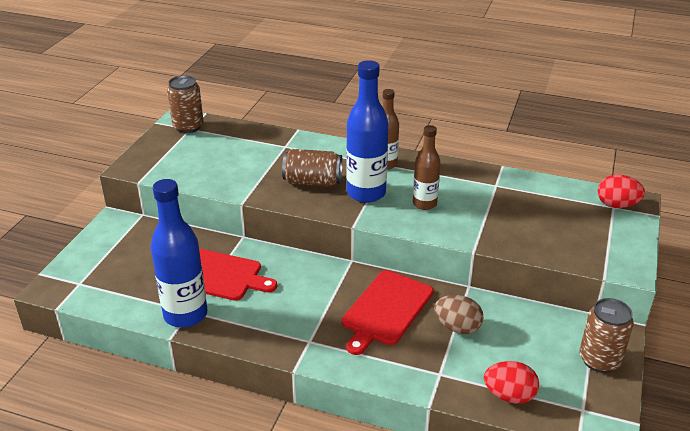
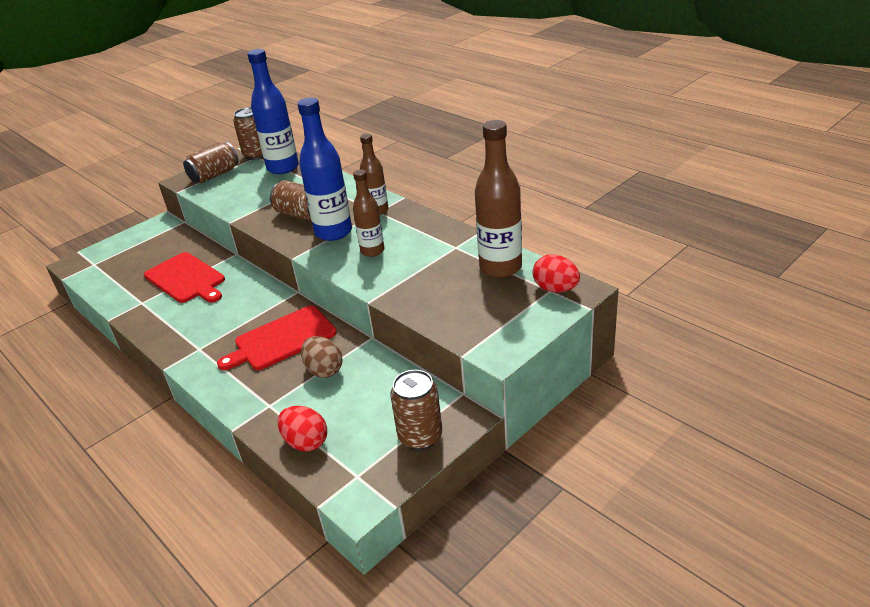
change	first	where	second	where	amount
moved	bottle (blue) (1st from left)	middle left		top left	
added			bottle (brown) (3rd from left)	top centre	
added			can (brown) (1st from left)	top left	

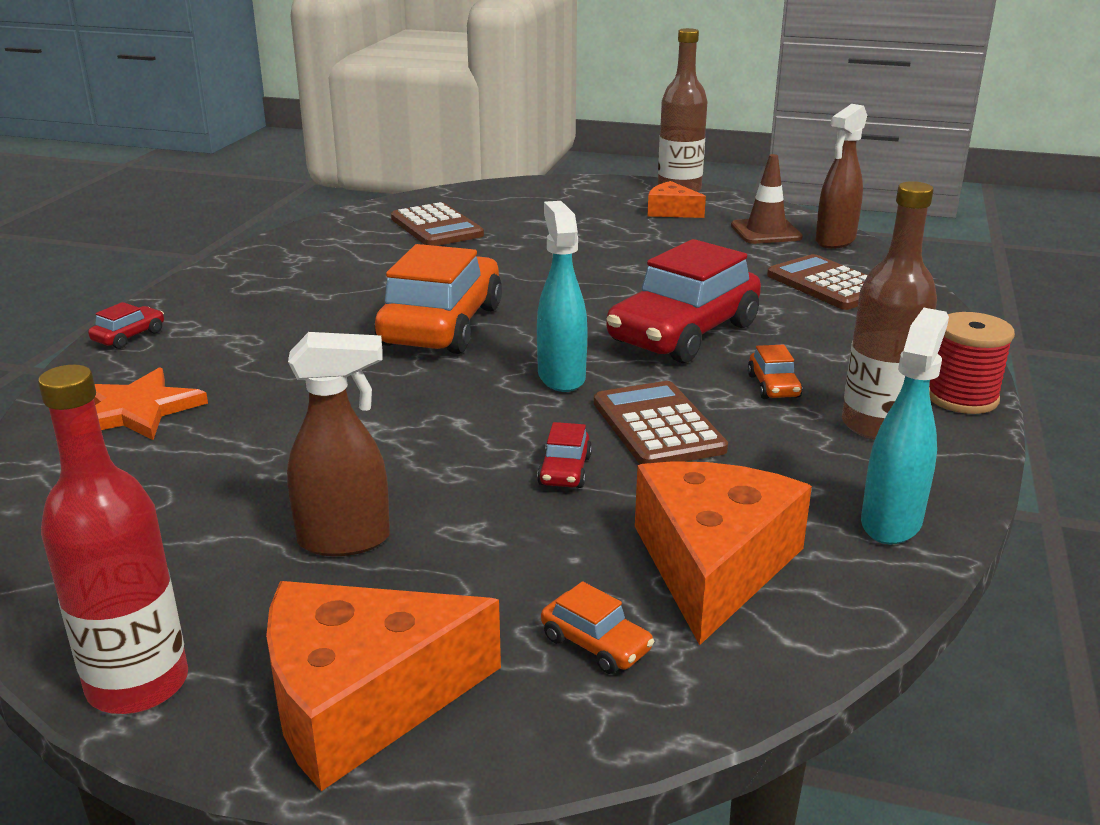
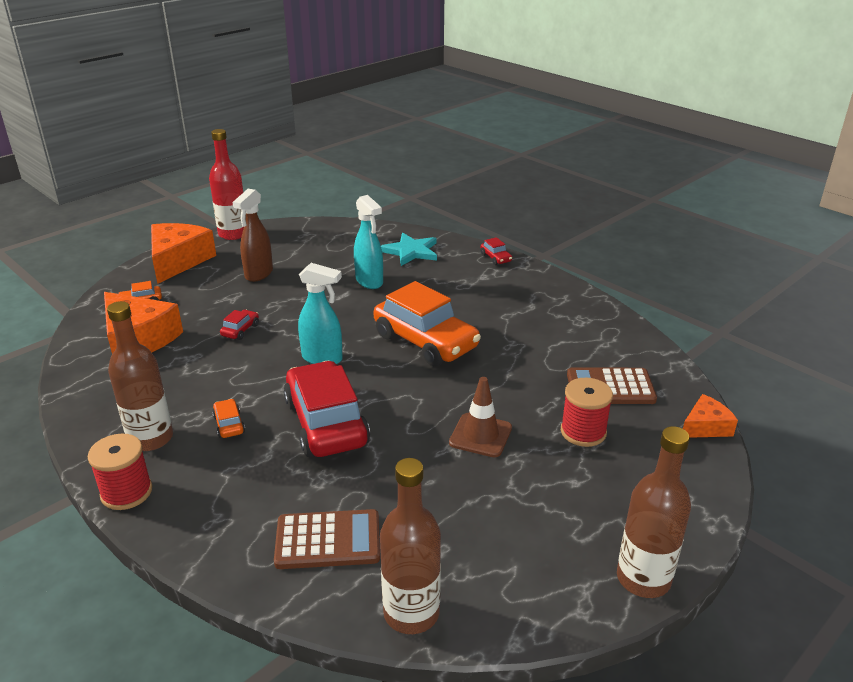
change	first	where	second	where	amount
replaced	spray bottle (brown) (2nd from left)	top right	bottle (brown) (2nd from left)	bottom centre	
moved	traffic cone (brown)	top right		centre	
moved	cheese (orange) (2nd from left in the first image)	top centre	cheese (orange) (3rd from left)	middle right	
moved	spray bottle (turquoise) (2nd from left)	middle right		centre	
turned	car (orange) (3rd from left in the first image)	middle right	car (orange) (2nd from left)	middle left	45 degrees clockwise
recoloured	star (orange)	middle left	star (turquoise)	centre	
removed	calculator (brown) (2nd from left)	centre			
turned	car (red) (2nd from left in the first image)	centre	car (red) (1st from left)	middle left	75 degrees clockwise
added			spool (red) (2nd from left)	middle right	

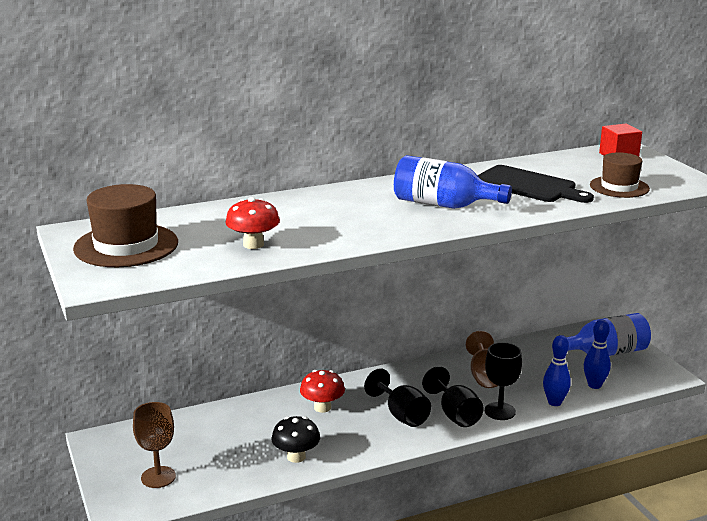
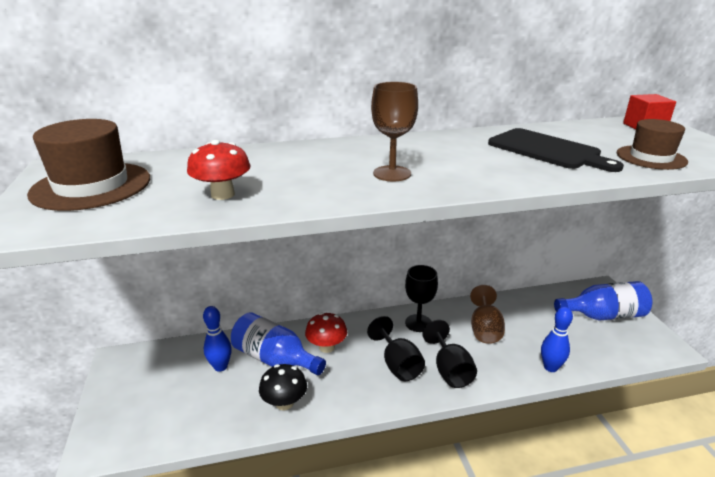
change	first	where	second	where	amount
moved	bottle (blue) (1st from left)	centre		bottom centre	
moved	bowling pin (blue) (2nd from left in the first image)	bottom right	bowling pin (blue) (1st from left)	bottom left	
moved	goblet (black) (3rd from left in the first image)	bottom right	goblet (black) (2nd from left)	centre	
moved	goblet (brown) (1st from left)	bottom left		top centre	

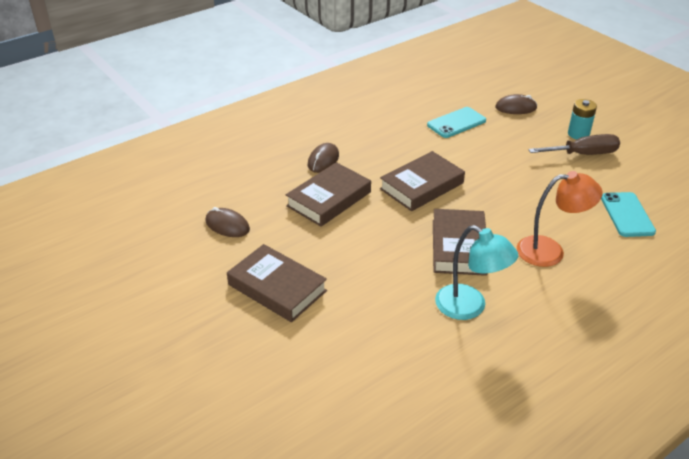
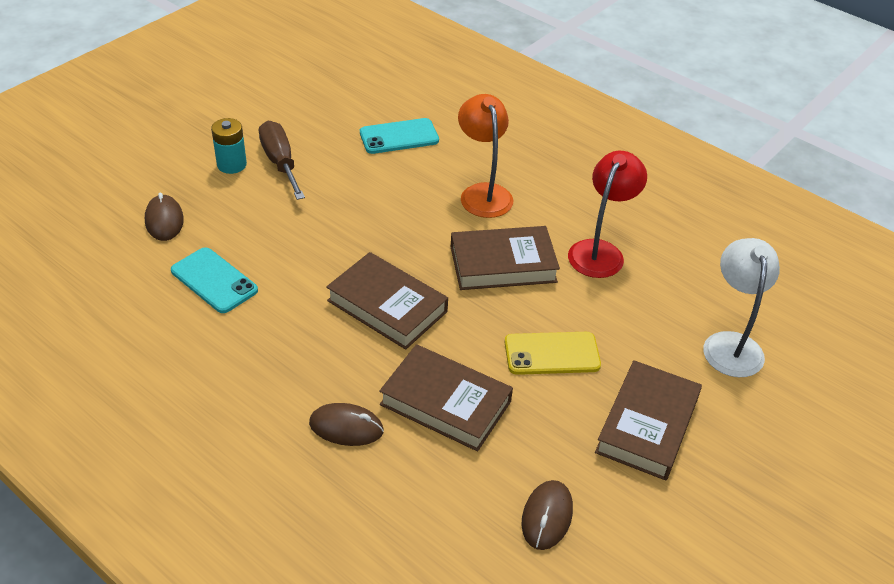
change	first	where	second	where	amount
recoloured	lamp (turquoise)	middle right	lamp (red)	middle right	
added			lamp (white)	middle right	
added			phone (yellow)	centre	

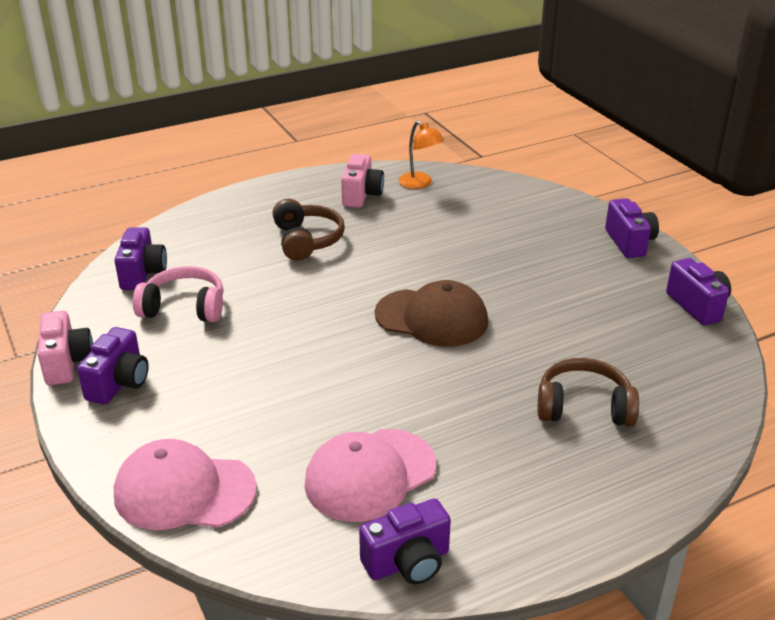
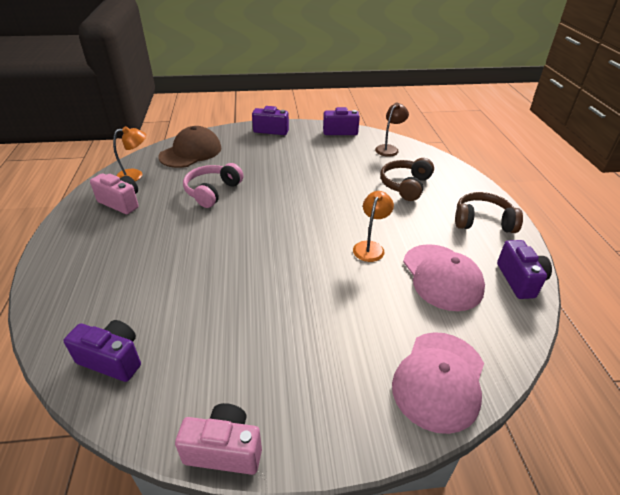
change	first	where	second	where	amount
moved	headphones (brown) (1st from left in the first image)	centre	headphones (brown) (2nd from left)	middle right	
moved	headphones (pink)	middle left		centre	
moved	cap (brown)	centre		top left	
removed	camera (purple) (1st from left)	middle left			
added			lamp (brown)	top centre	
added			lamp (orange) (2nd from left)	centre	

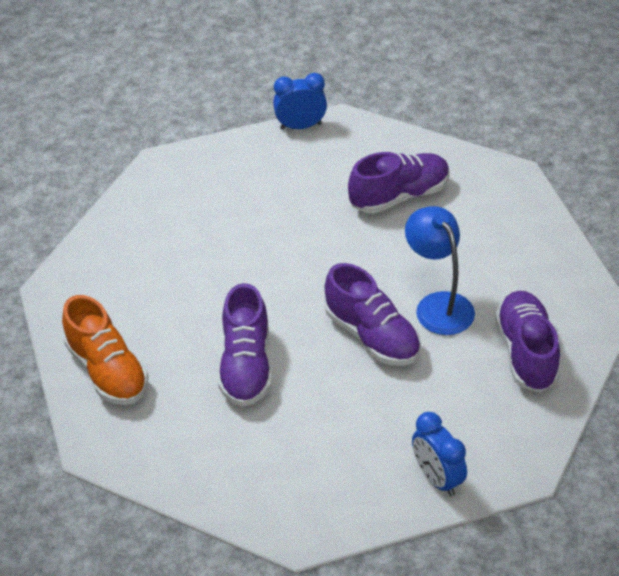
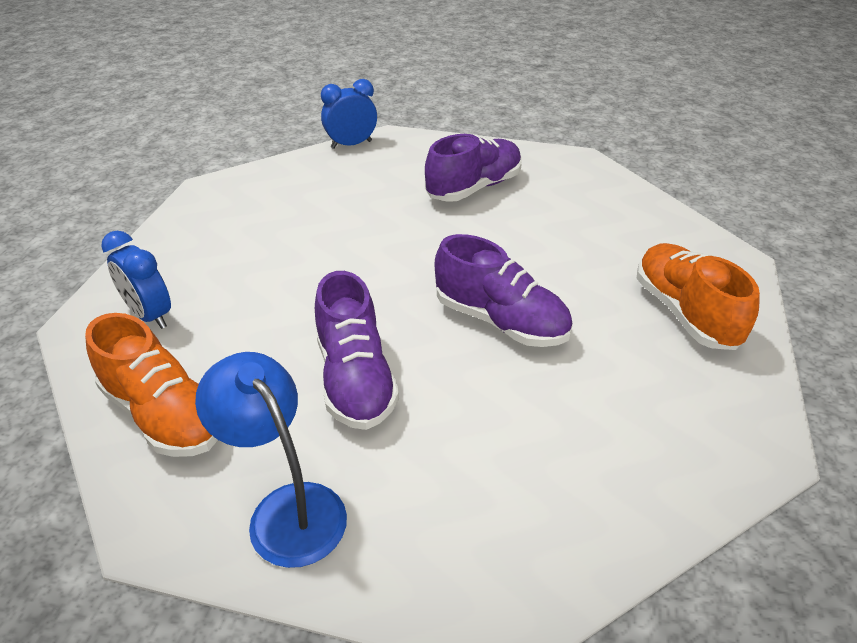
change	first	where	second	where	amount
moved	lamp (blue)	middle right		bottom left	
recoloured	shoe (purple) (4th from left)	middle right	shoe (orange) (2nd from left)	middle right	
moved	clock (blue) (2nd from left in the first image)	bottom right	clock (blue) (1st from left)	middle left	

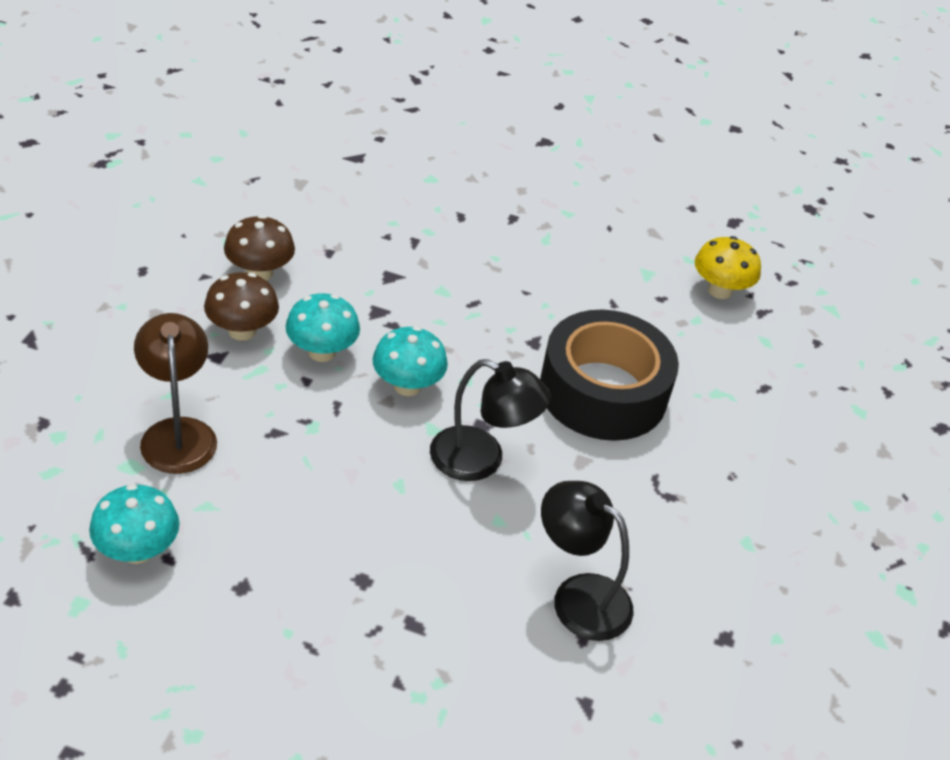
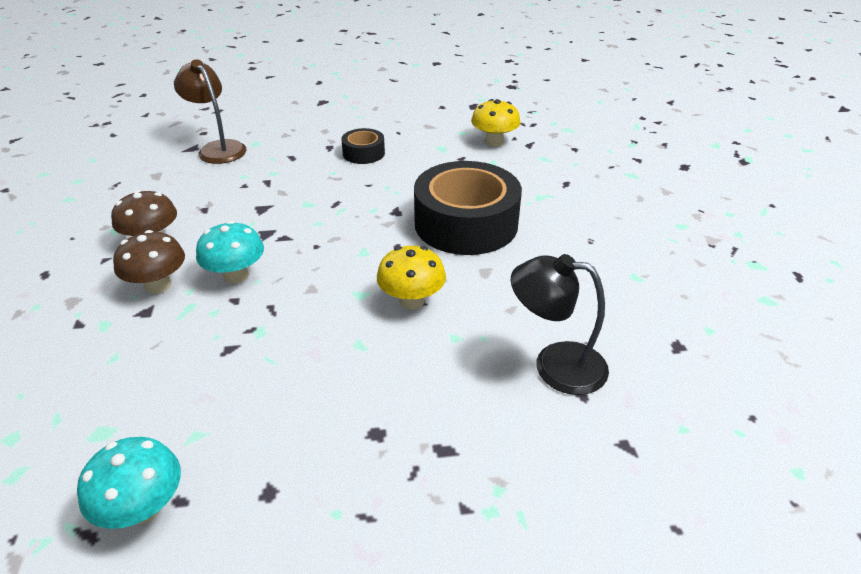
change	first	where	second	where	amount
moved	lamp (brown)	middle left		top left	
removed	mushroom (turquoise) (3rd from left)	centre			
replaced	lamp (black) (1st from left)	centre	mushroom (yellow) (1st from left)	centre	
added			tape (black) (1st from left)	top centre	

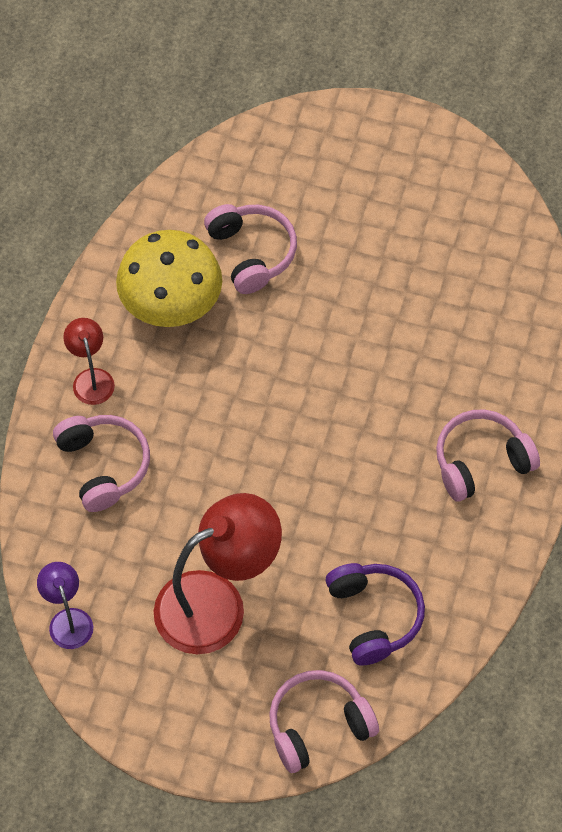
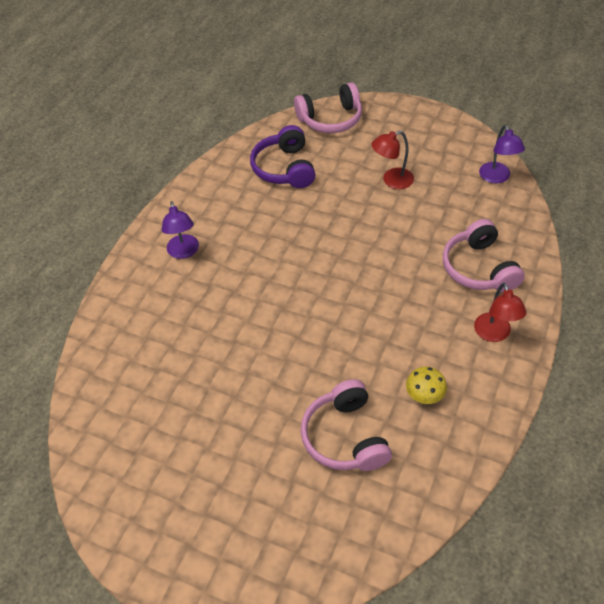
change	first	where	second	where	amount
resized	mushroom (yellow)	middle left		middle right	x0.41
replaced	headphones (pink) (4th from left)	middle right	lamp (purple) (1st from left)	middle left	
resized	lamp (red) (2nd from left in the first image)	bottom centre	lamp (red) (1st from left)	top centre	x0.49

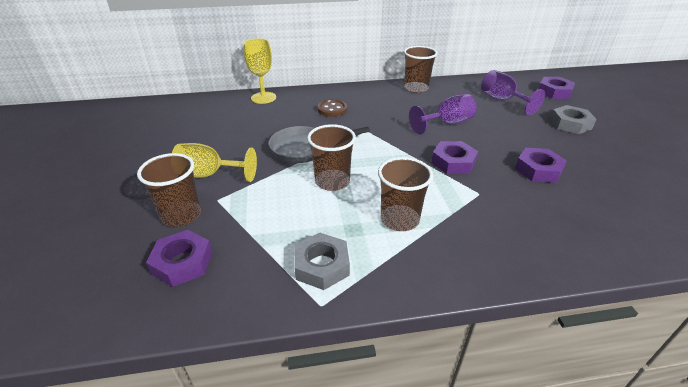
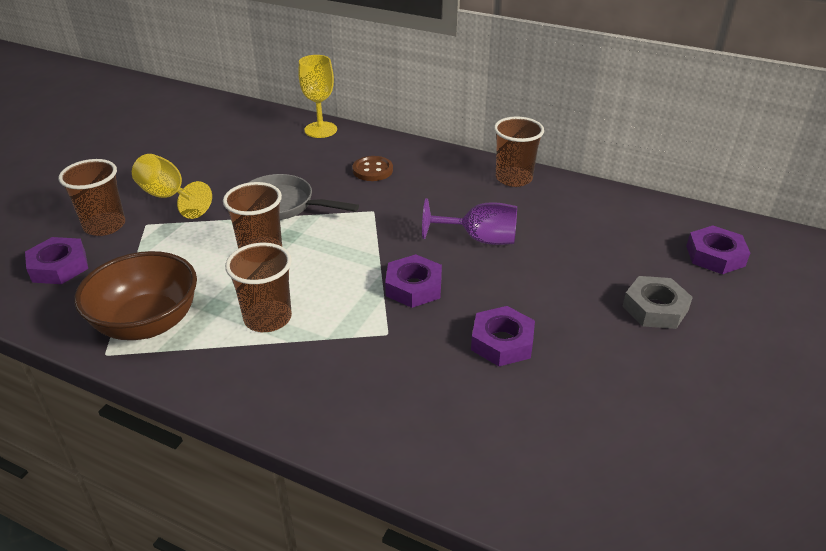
change	first	where	second	where	amount
removed	goblet (purple) (2nd from left)	top right			
replaced	nut (grey) (1st from left)	bottom centre	bowl (brown)	middle left	

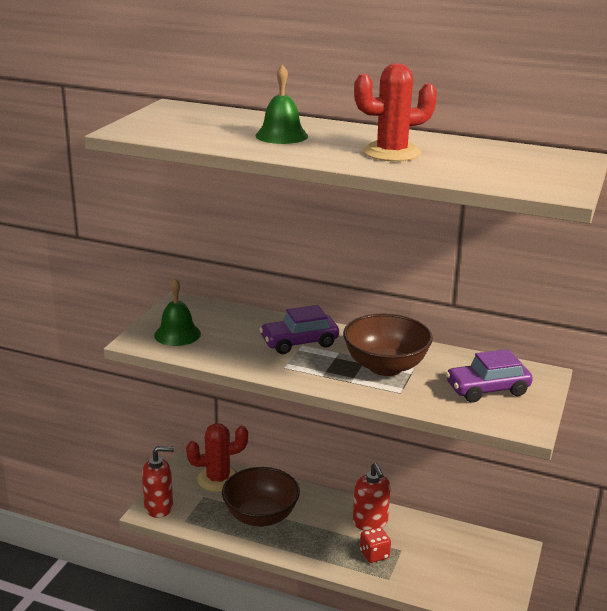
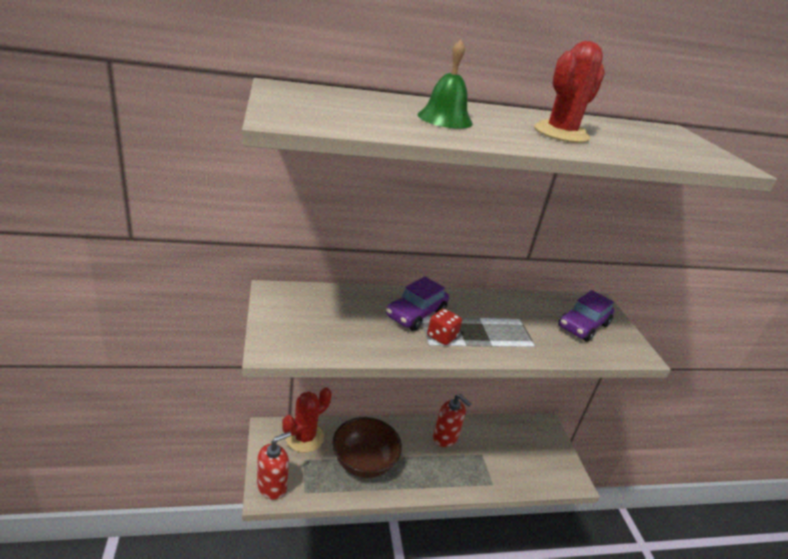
change	first	where	second	where	amount
removed	bell (green) (1st from left)	middle left			
removed	bowl (brown) (2nd from left)	centre			
moved	dice (red)	bottom centre		centre	

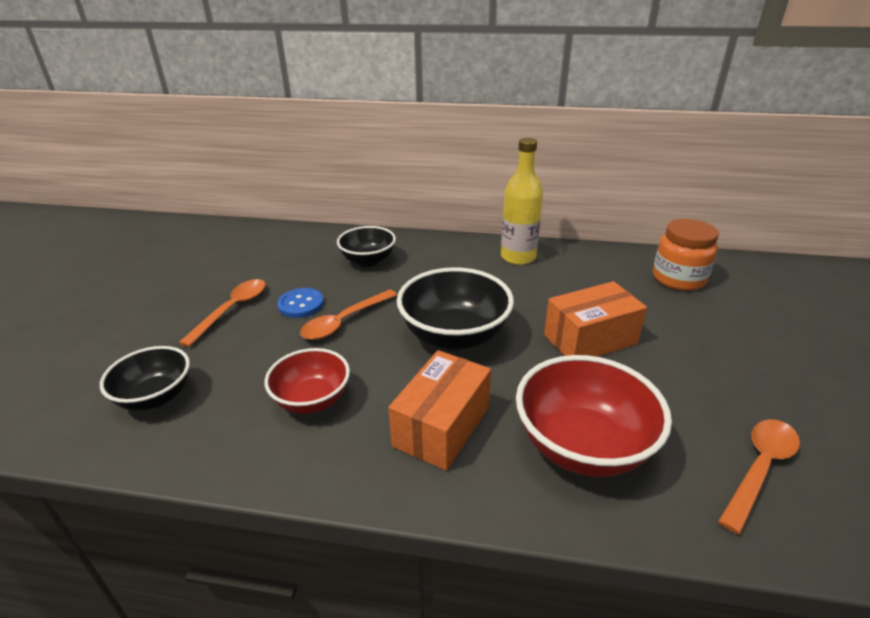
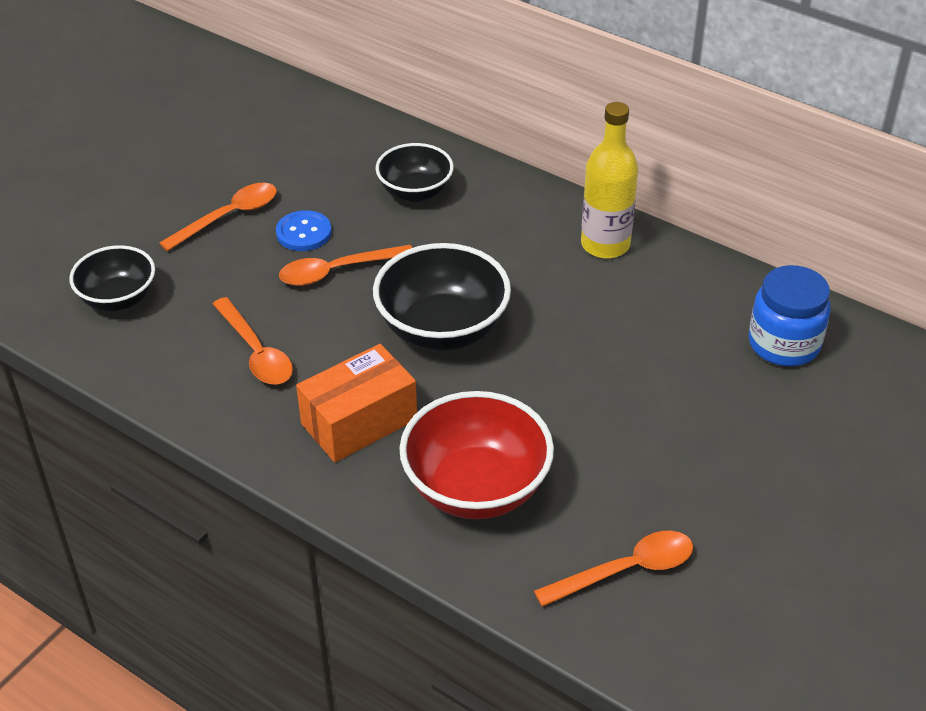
change	first	where	second	where	amount
recoloured	jar (orange)	middle right	jar (blue)	middle right	
removed	box (orange) (2nd from left)	middle right			
replaced	bowl (red) (1st from left)	centre	spoon (orange) (2nd from left)	middle left	

